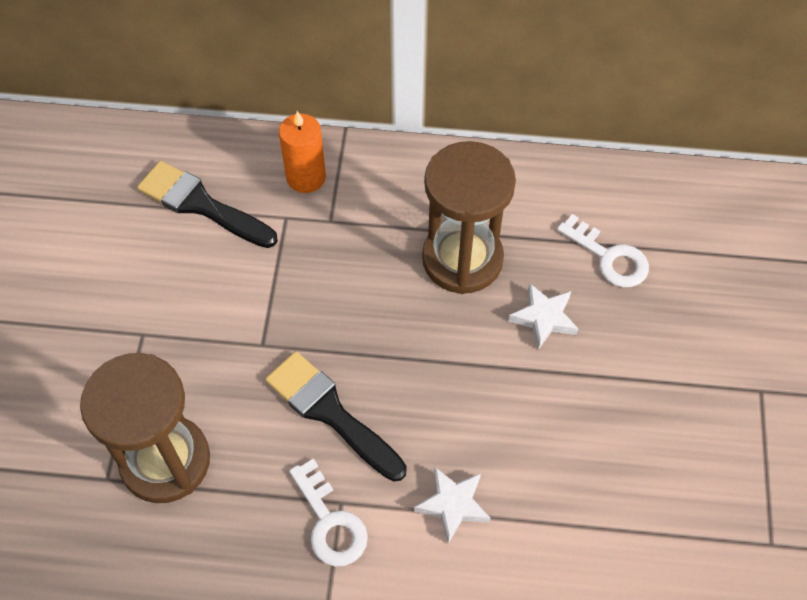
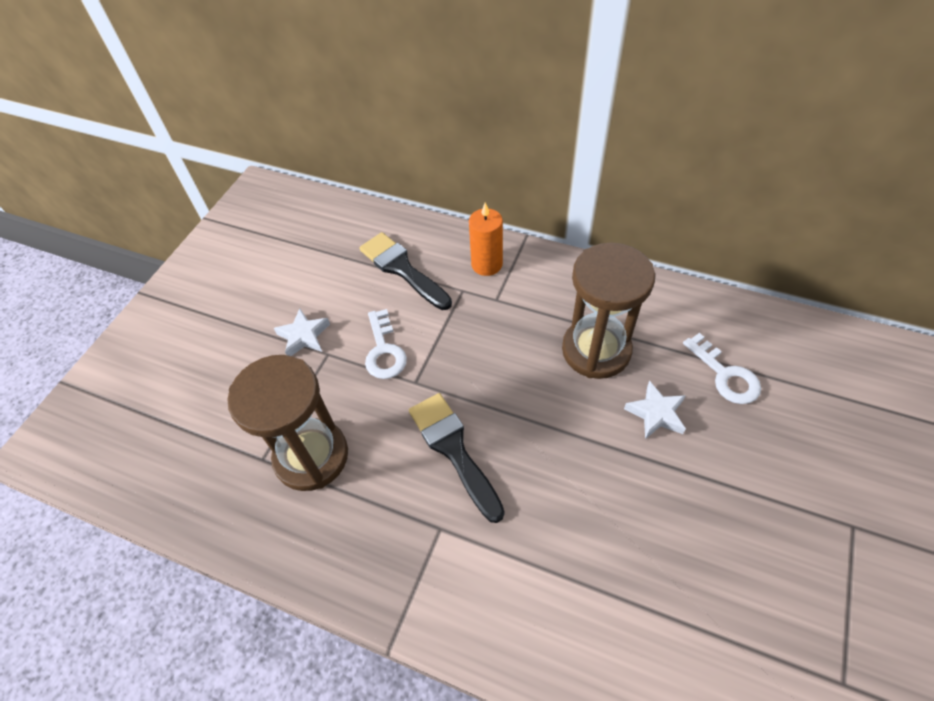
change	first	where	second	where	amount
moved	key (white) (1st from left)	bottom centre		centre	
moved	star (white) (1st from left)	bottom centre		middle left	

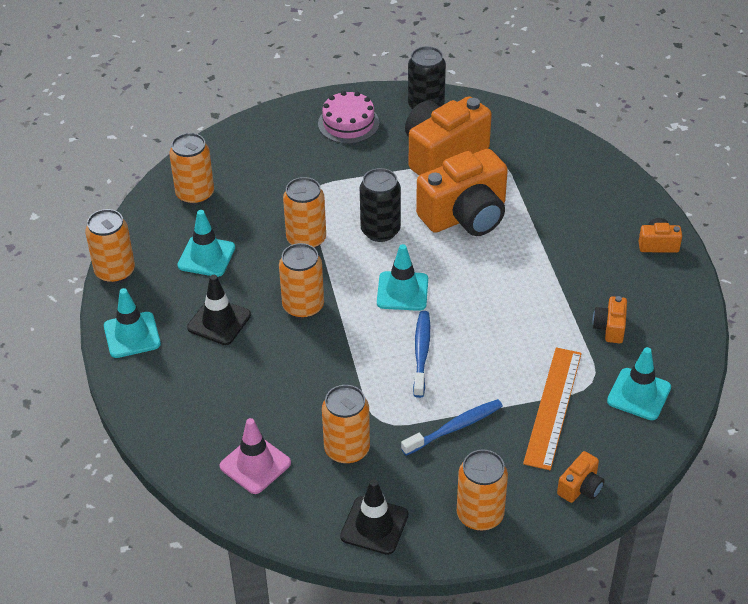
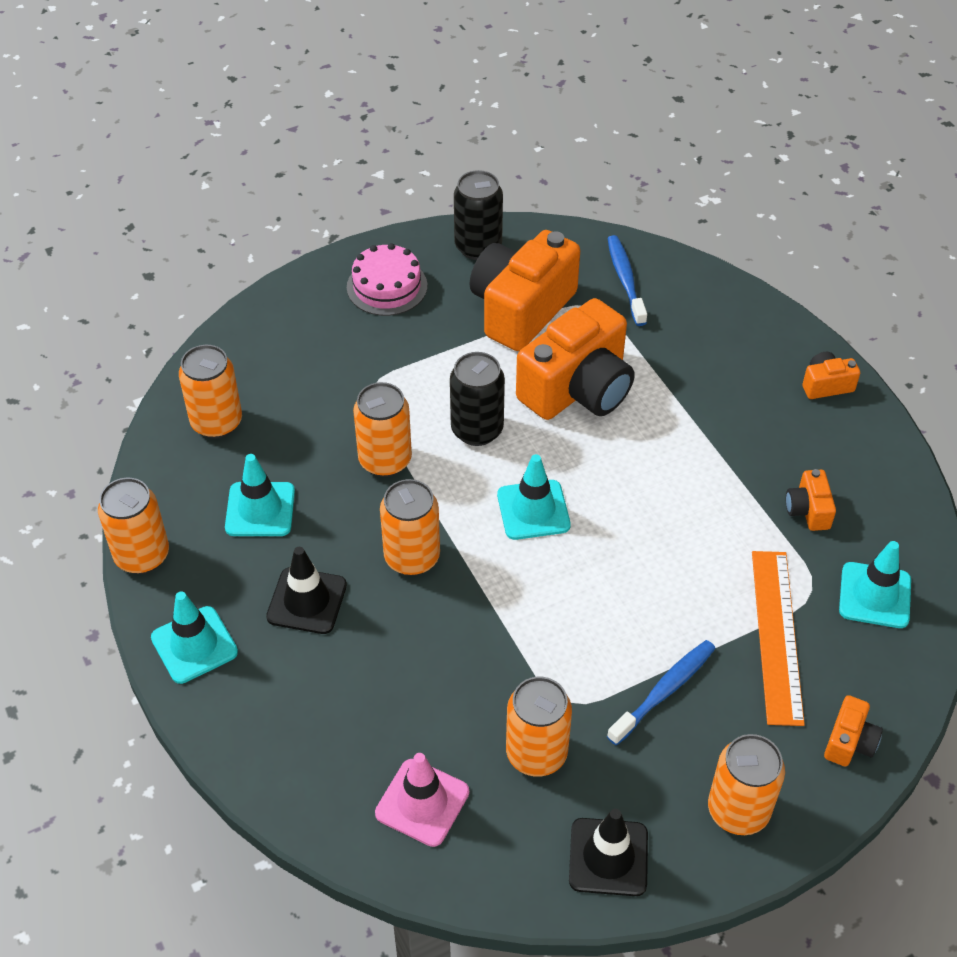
change	first	where	second	where	amount
moved	toothbrush (blue) (1st from left)	centre		top centre	

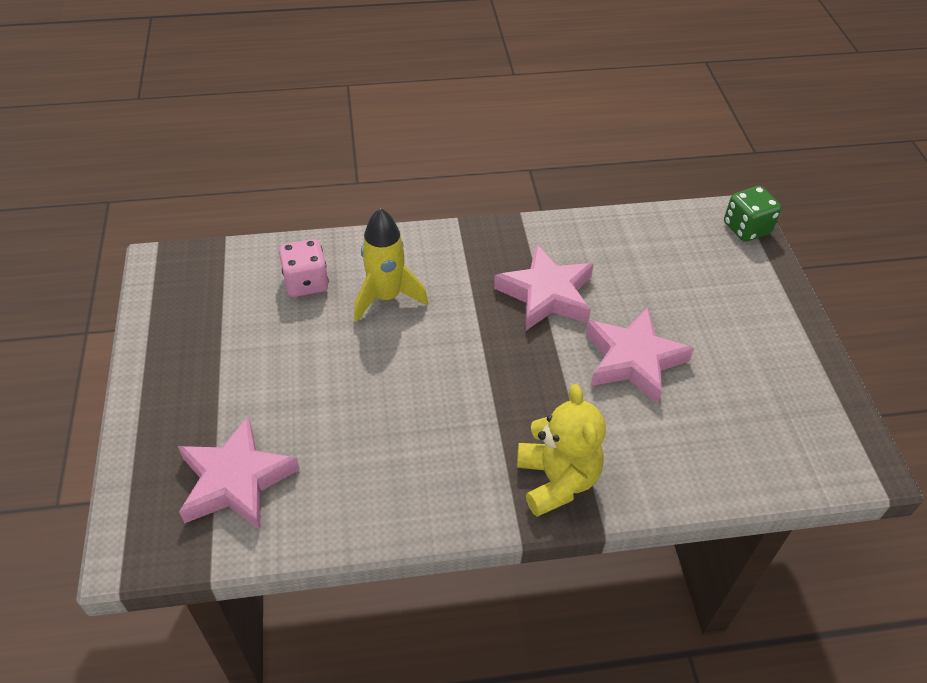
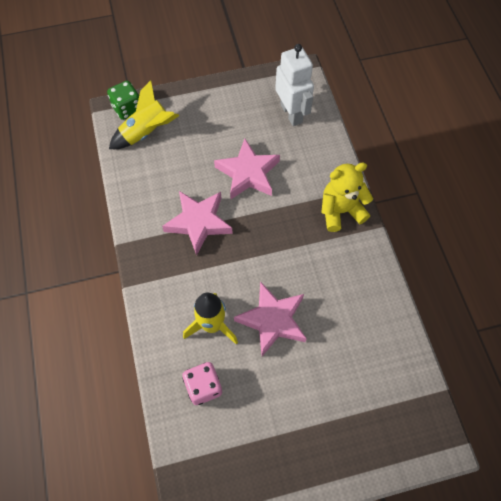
change	first	where	second	where	amount
moved	star (pink) (1st from left in the first image)	bottom left	star (pink) (3rd from left)	centre	
added			robot (white)	top centre	
added			rocket (yellow) (1st from left)	top left	

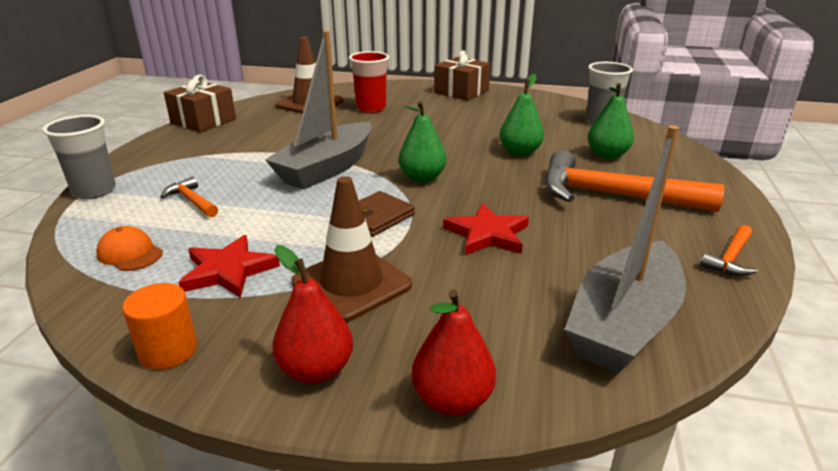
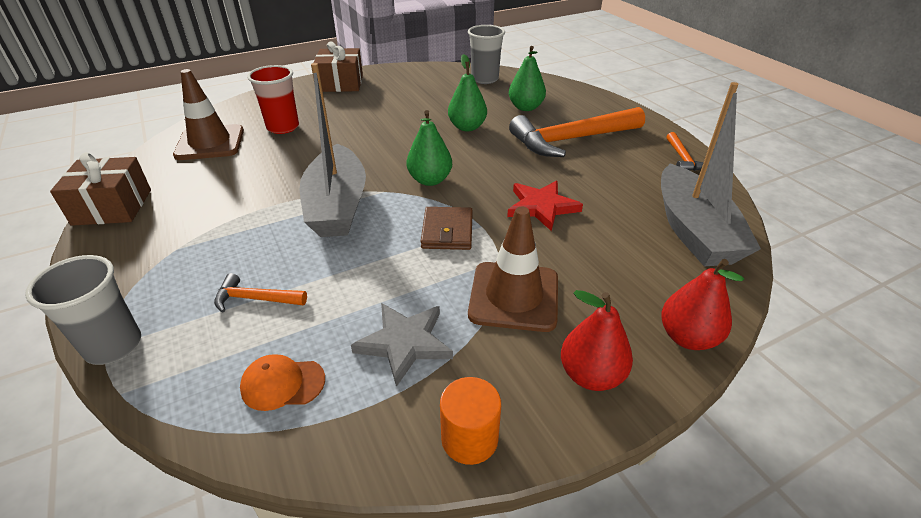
change	first	where	second	where	amount
recoloured	star (red) (1st from left)	middle left	star (grey)	centre	

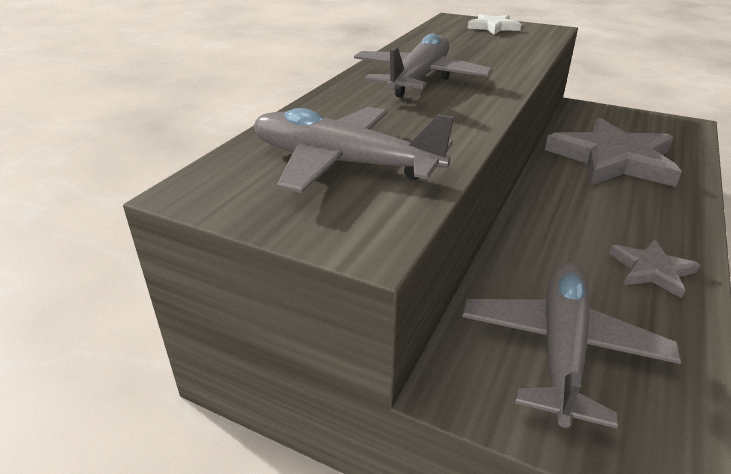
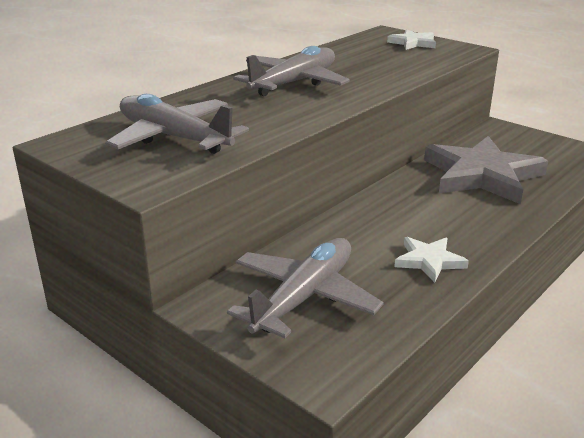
change	first	where	second	where	amount
recoloured	star (grey) (2nd from left)	middle right	star (white) (2nd from left)	middle right	

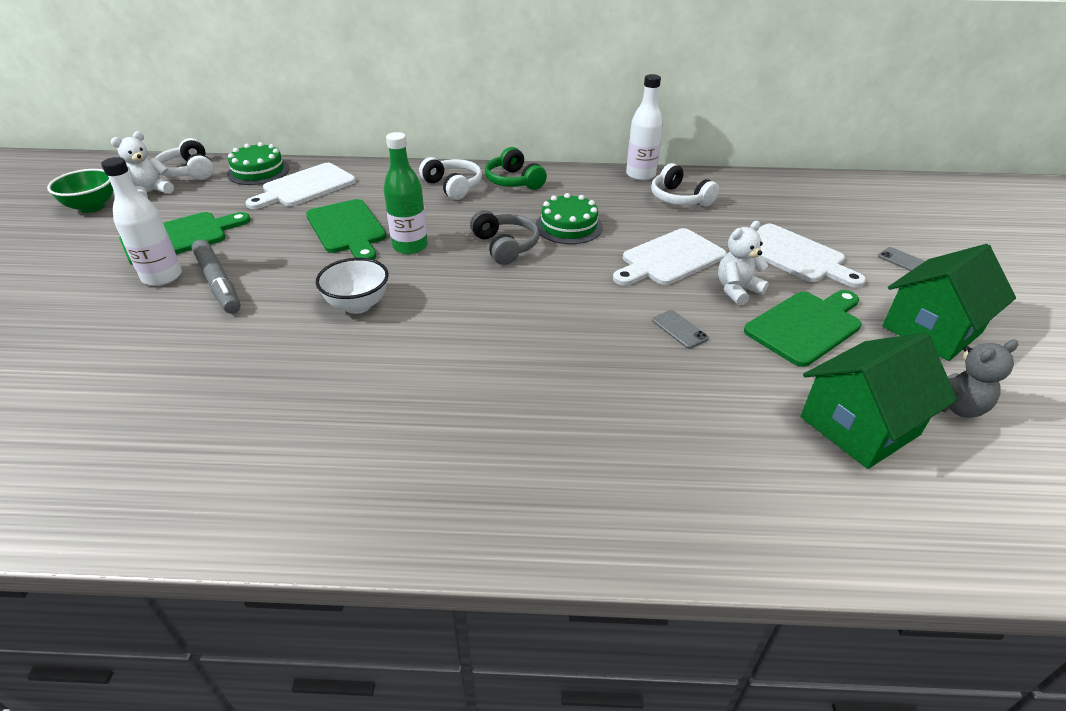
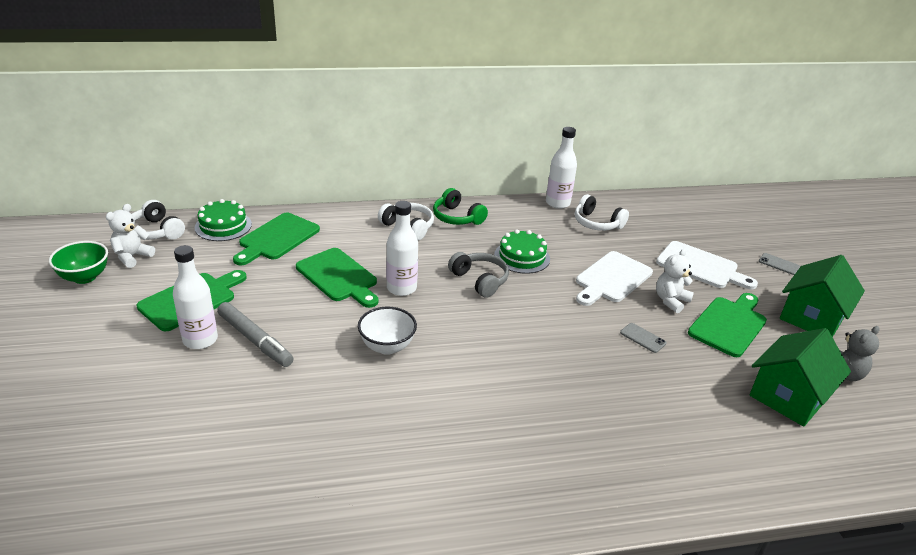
change	first	where	second	where	amount
recoloured	bottle (green)	top centre	bottle (white) (2nd from left)	centre	
recoloured	cutting board (white) (1st from left)	top left	cutting board (green) (2nd from left)	middle left	

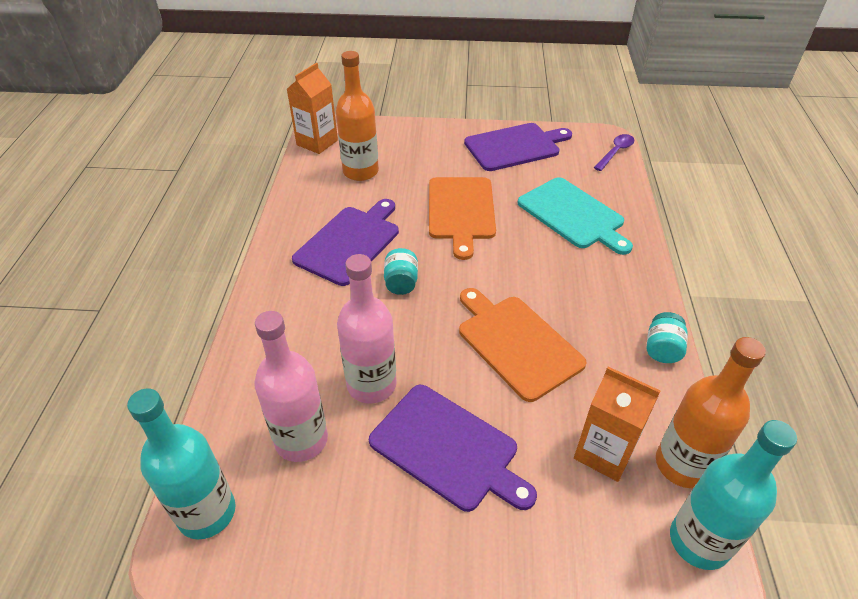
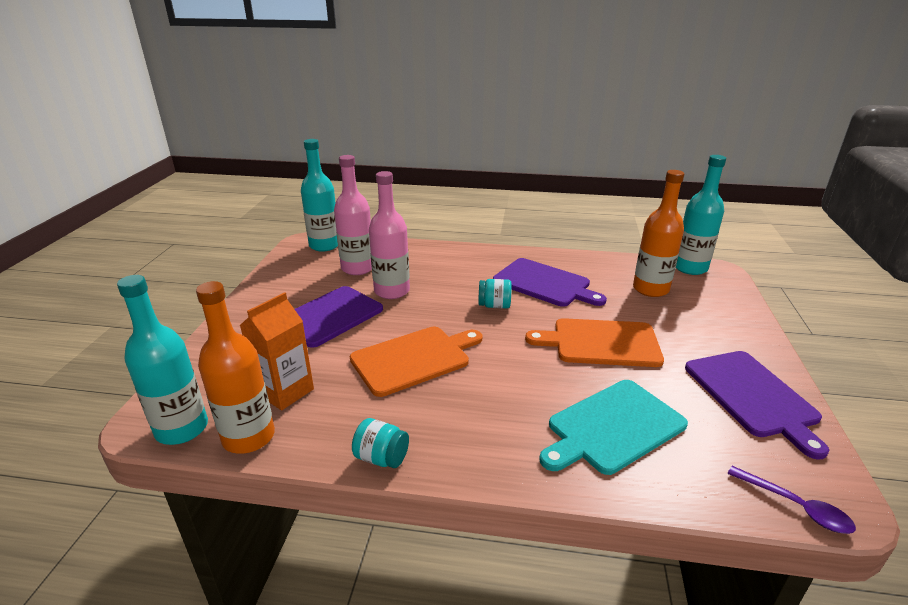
change	first	where	second	where	amount
replaced	carton (orange) (1st from left)	top centre	bottle (turquoise) (3rd from left)	middle right	

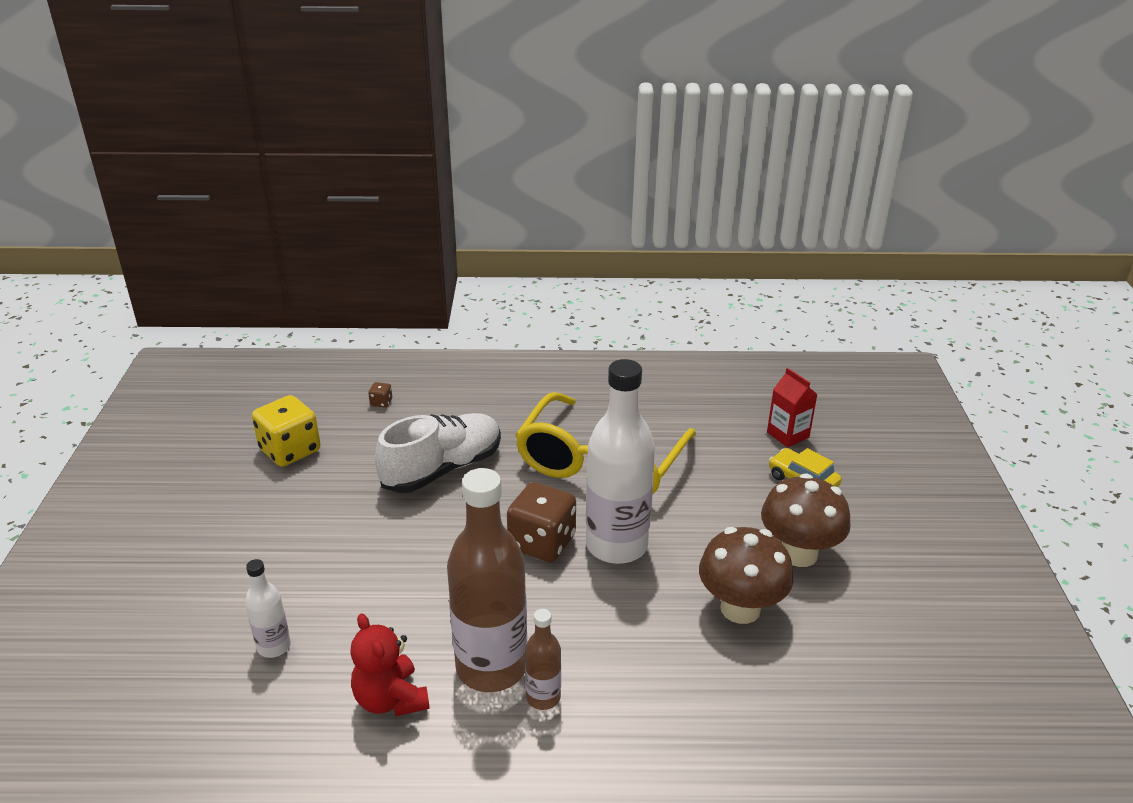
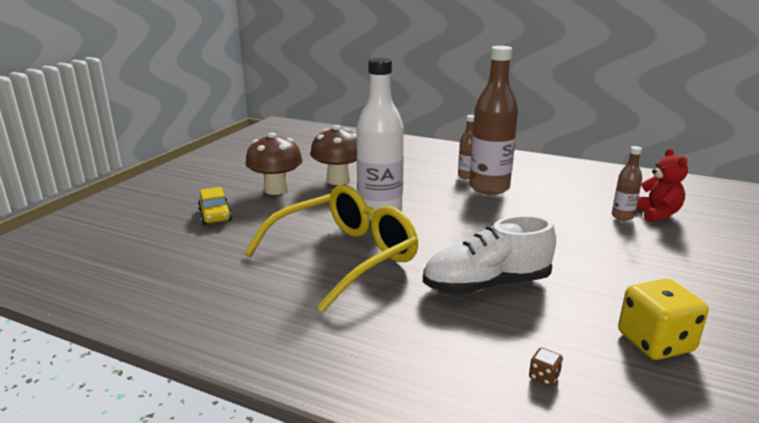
change	first	where	second	where	amount
removed	carton (red)	middle right			
removed	dice (brown) (2nd from left)	centre			
recoloured	bottle (white) (1st from left)	bottom left	bottle (brown) (3rd from left)	middle right	
moved	teddy bear (red)	bottom centre		middle right	

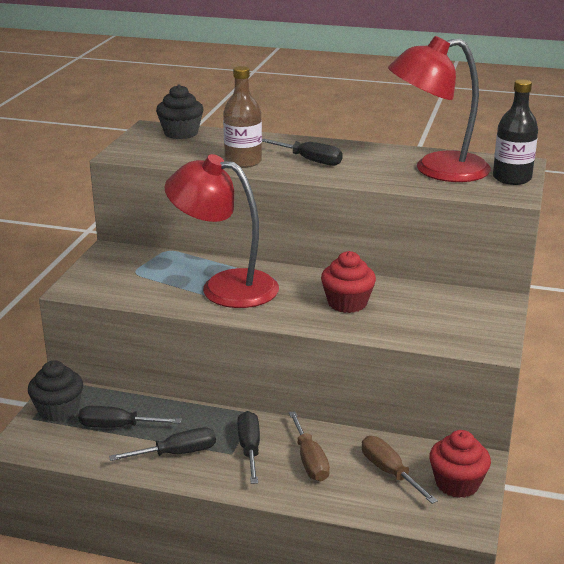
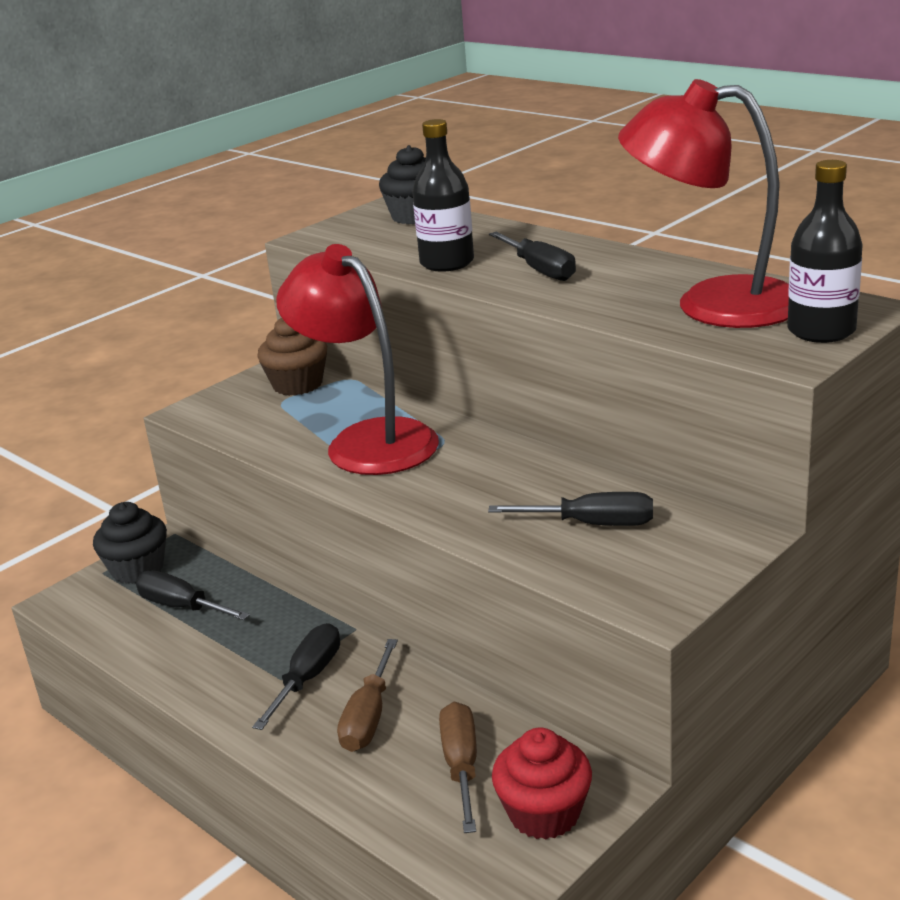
change	first	where	second	where	amount
recoloured	bottle (brown)	top centre	bottle (black) (1st from left)	top centre	
removed	cupcake (red) (1st from left)	centre			
moved	screwdriver (black) (2nd from left in the first image)	bottom left	screwdriver (black) (4th from left)	centre	
added			cupcake (brown)	middle left	

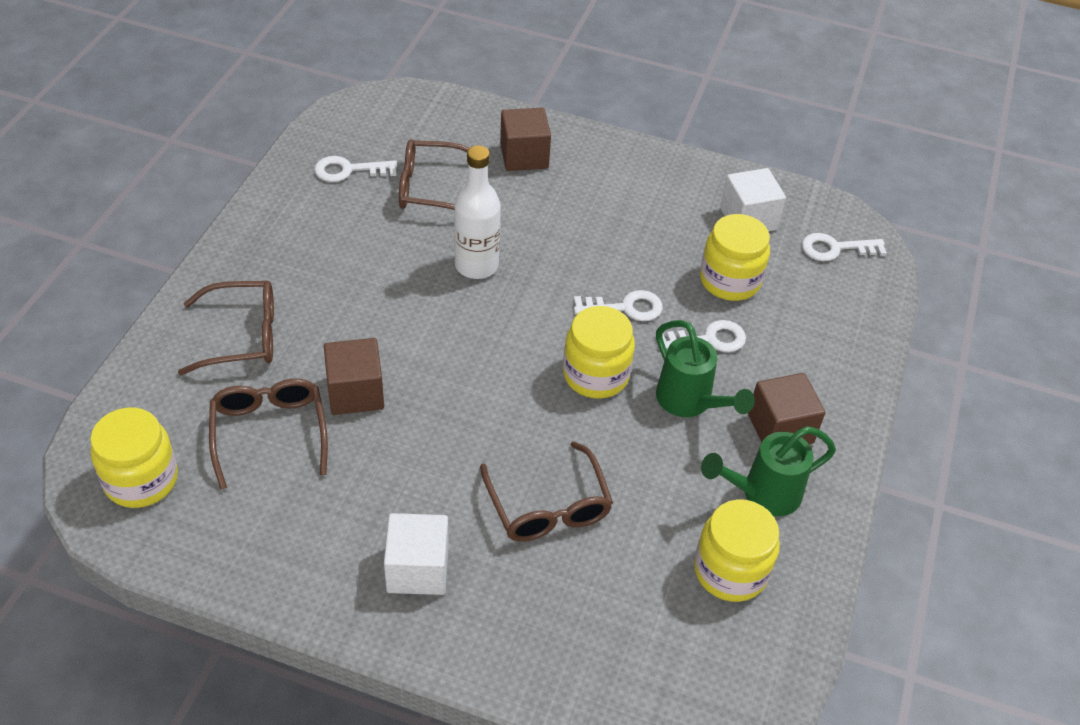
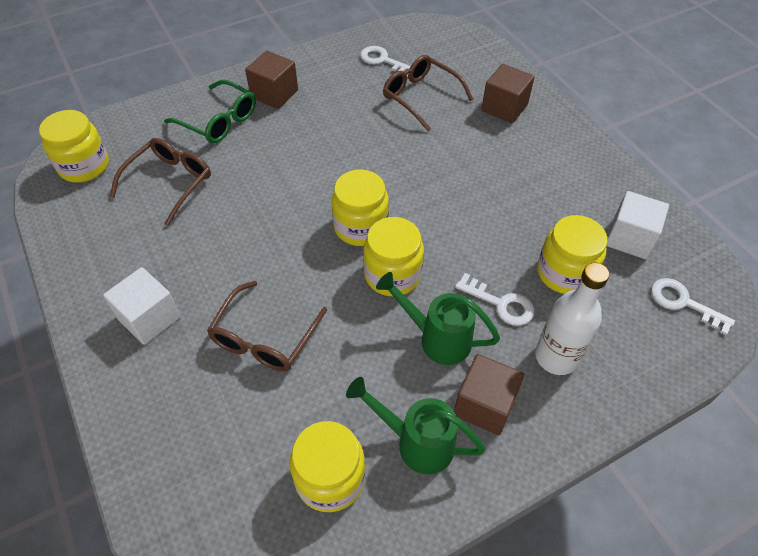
change	first	where	second	where	amount
moved	bottle (white)	top centre		middle right	
recoloured	glasses (brown) (1st from left)	middle left	glasses (green)	top left	
removed	key (white) (2nd from left)	centre			
turned	watering can (green) (1st from left in the first image)	centre	watering can (green) (2nd from left)	centre	105 degrees clockwise
moved	cube (brown) (1st from left)	middle left		top centre	
added			jar (yellow) (3rd from left)	centre	

